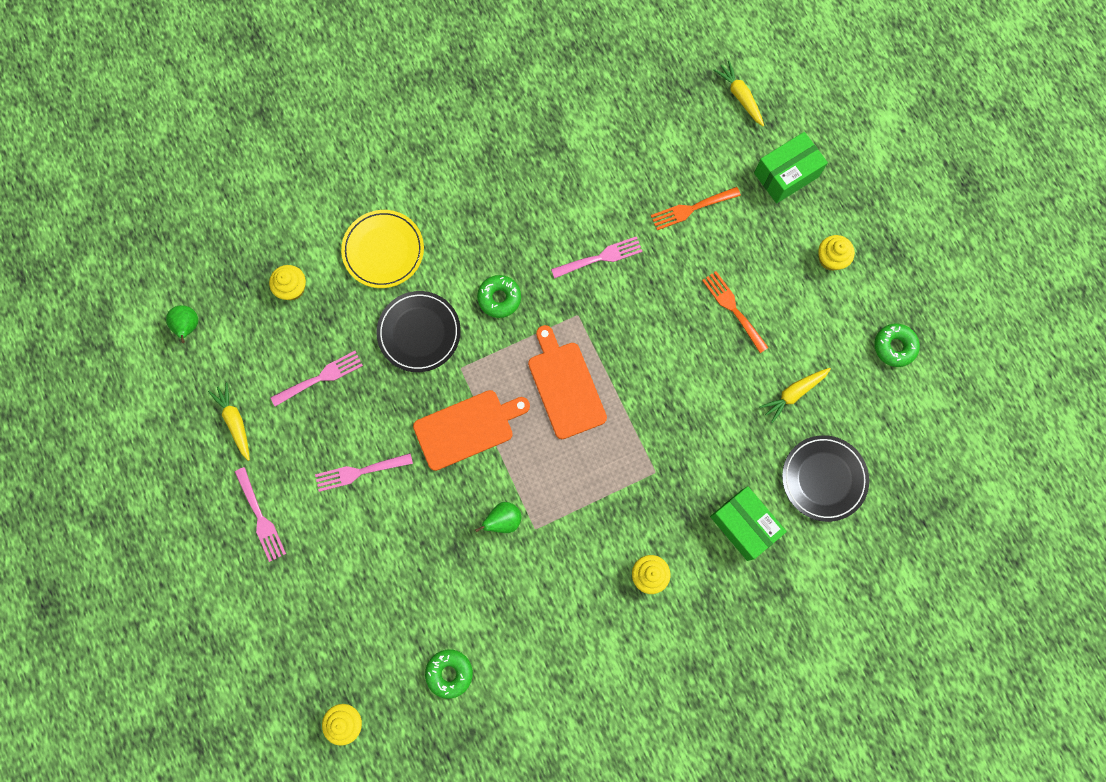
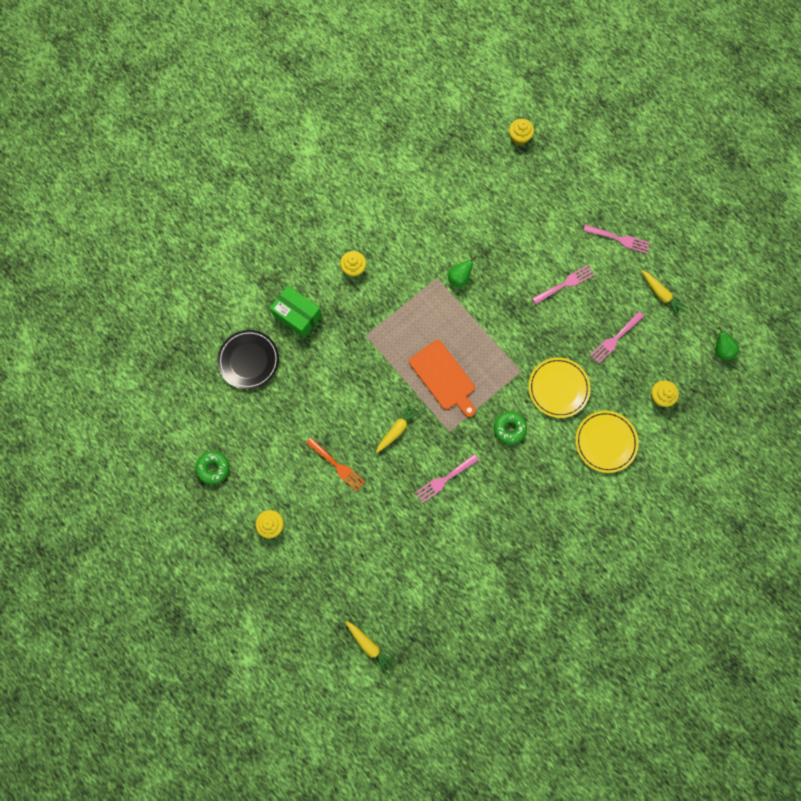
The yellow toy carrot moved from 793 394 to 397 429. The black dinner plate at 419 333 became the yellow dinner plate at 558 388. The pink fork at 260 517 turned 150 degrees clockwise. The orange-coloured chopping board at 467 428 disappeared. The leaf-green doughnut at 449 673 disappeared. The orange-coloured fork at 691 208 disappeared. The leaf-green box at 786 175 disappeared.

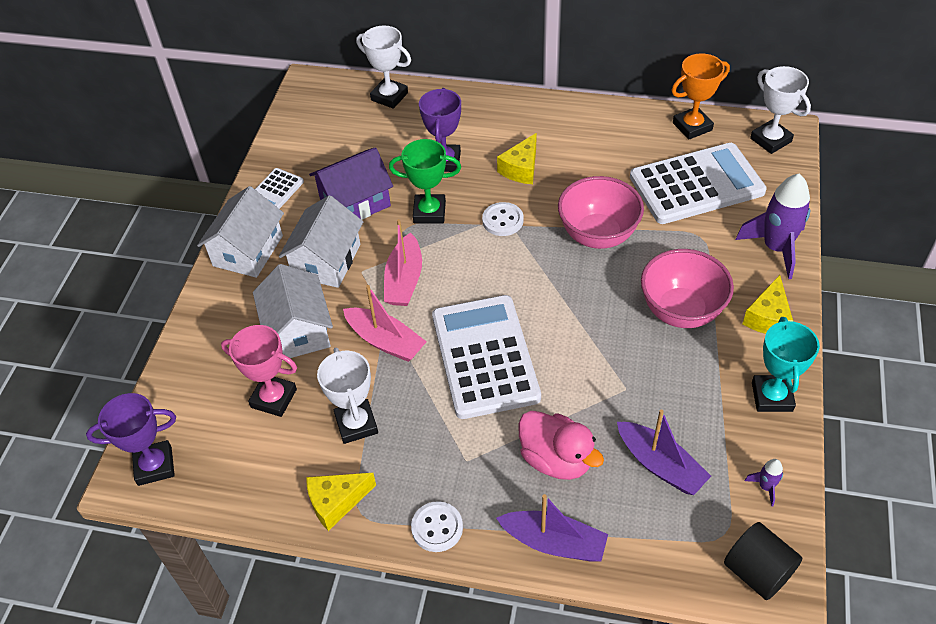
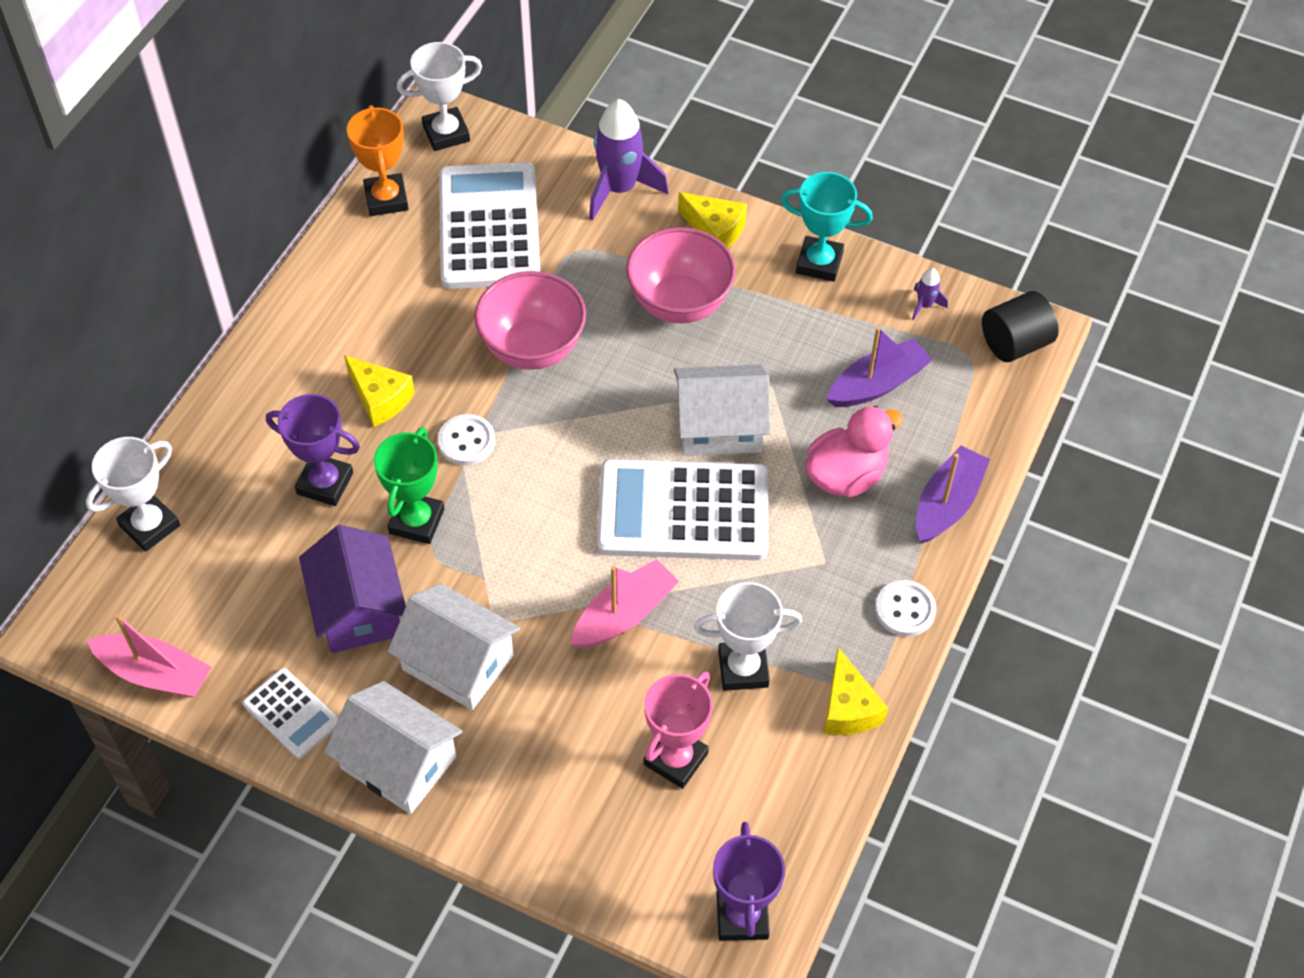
The pink toy boat moved from 404 280 to 155 673. The white cottage moved from 298 330 to 719 426.

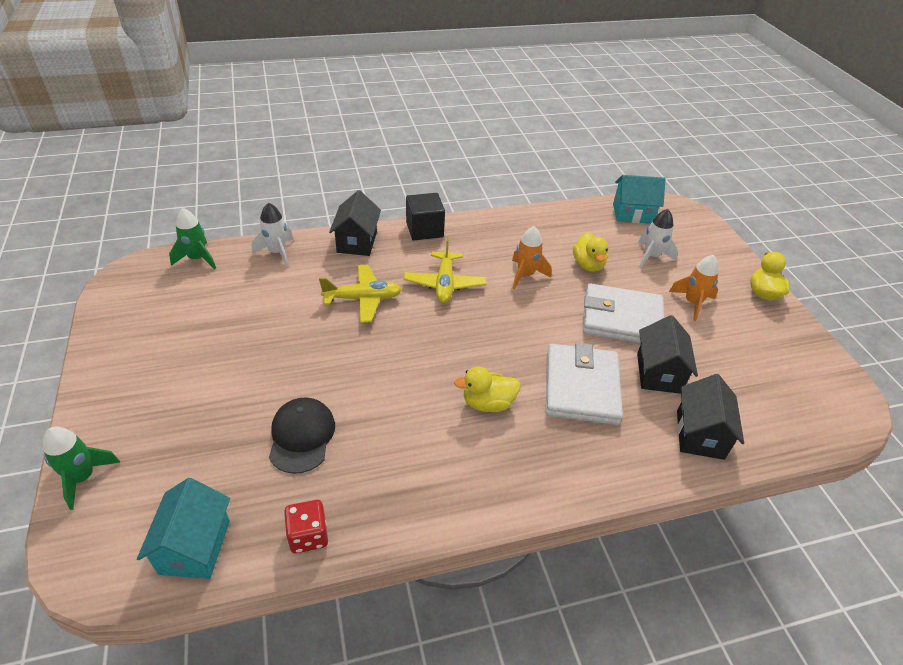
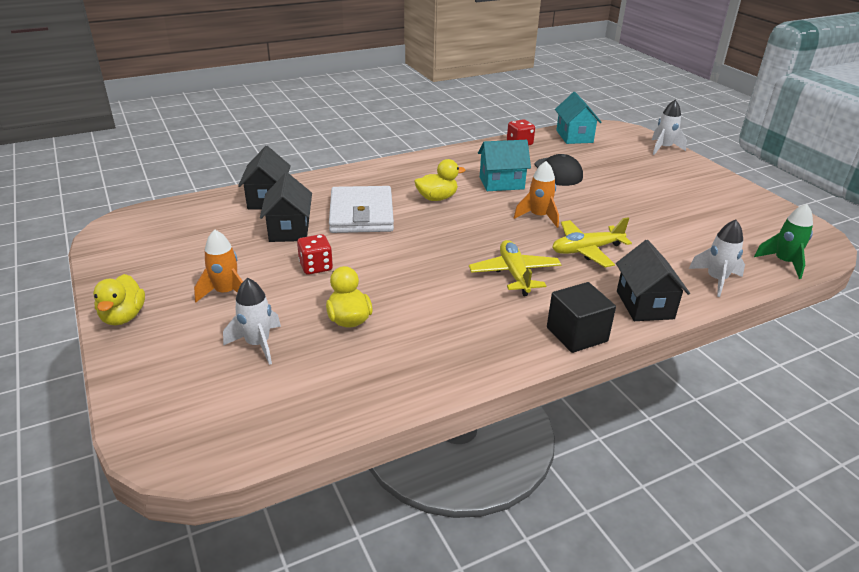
The white wallet at 621 319 was replaced by the scarlet dice at 316 267. The aqua cottage moved from 632 214 to 501 183. The orange-coloured spaceship moved from 525 275 to 538 217. The leaf-green spaceship at 83 478 became the white spaceship at 663 148.

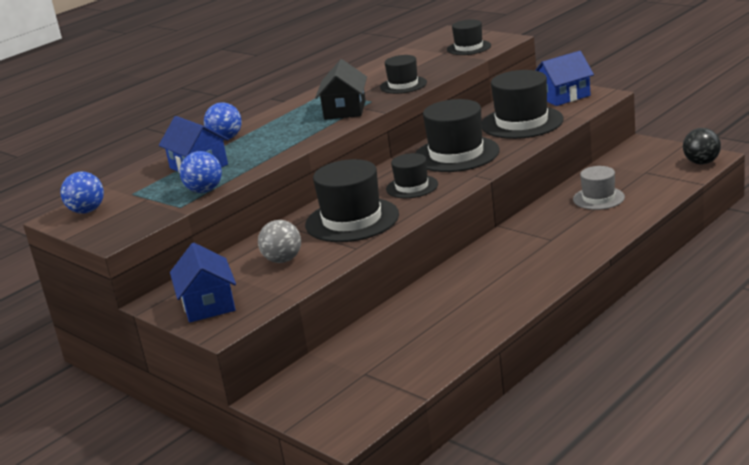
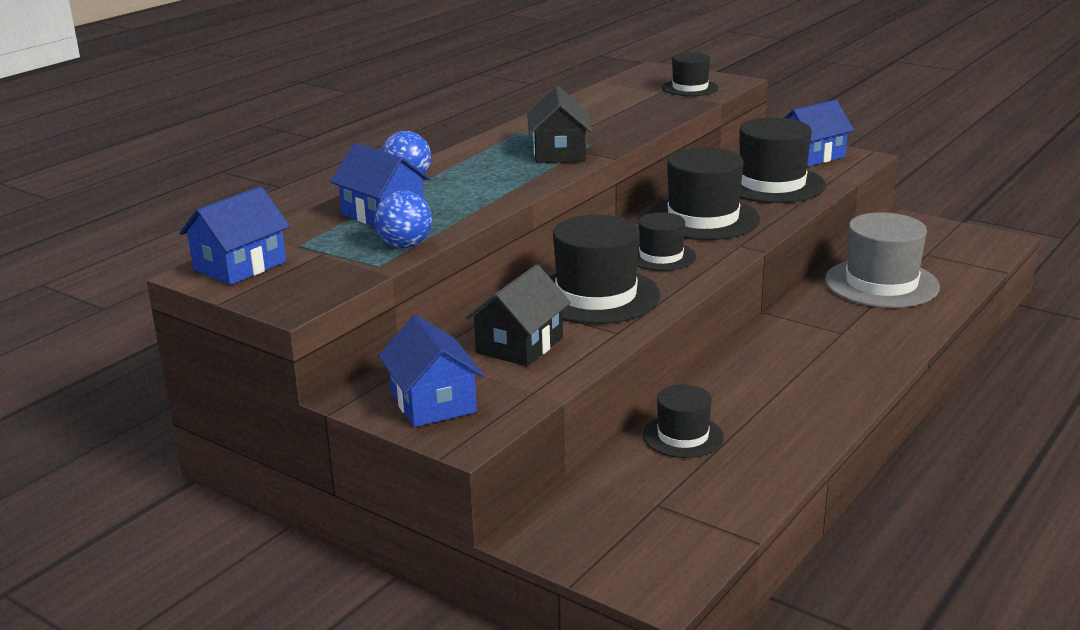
The royal blue sphere at 87 211 was replaced by the royal blue cottage at 240 266. The grey sphere at 283 260 was replaced by the black cottage at 519 345. The black tall hat moved from 403 85 to 683 436. The grey tall hat at 598 198 changed to 1.72 times the size. The black sphere at 701 162 disappeared.

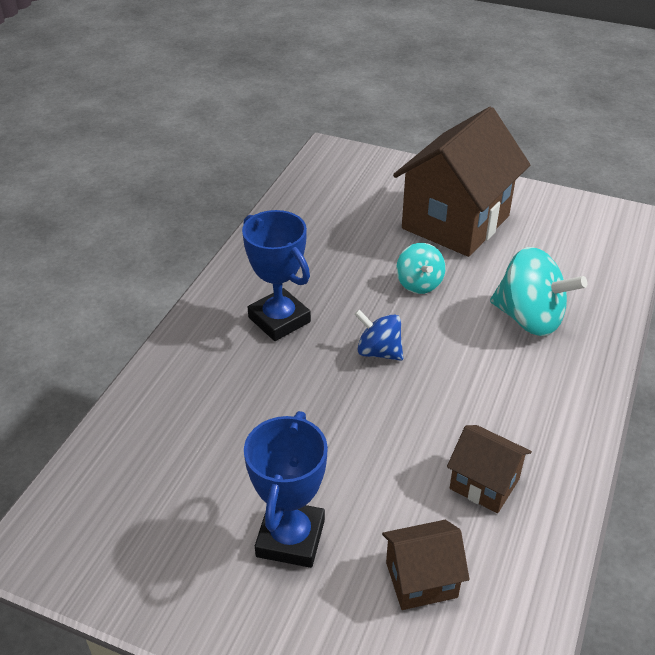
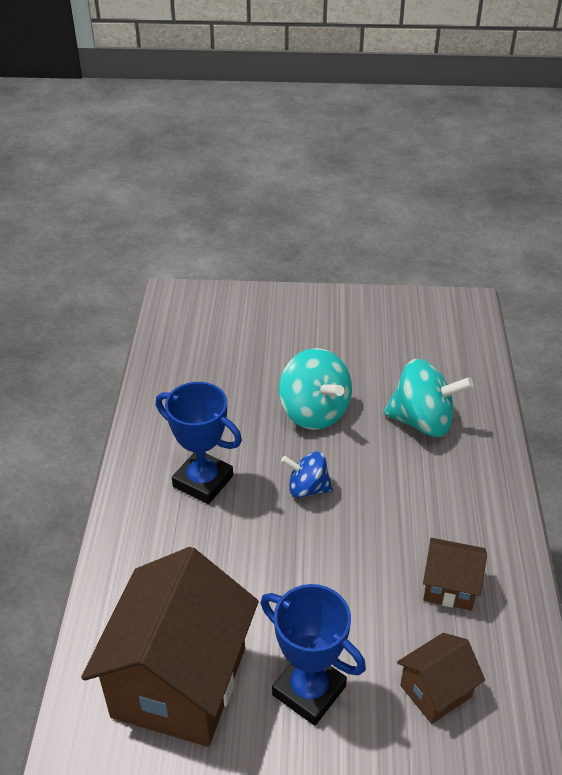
The brown cottage moved from 455 222 to 179 682. The royal blue award cup at 290 538 turned 45 degrees counterclockwise. The aqua whirligig at 419 284 changed to 1.68 times the size.

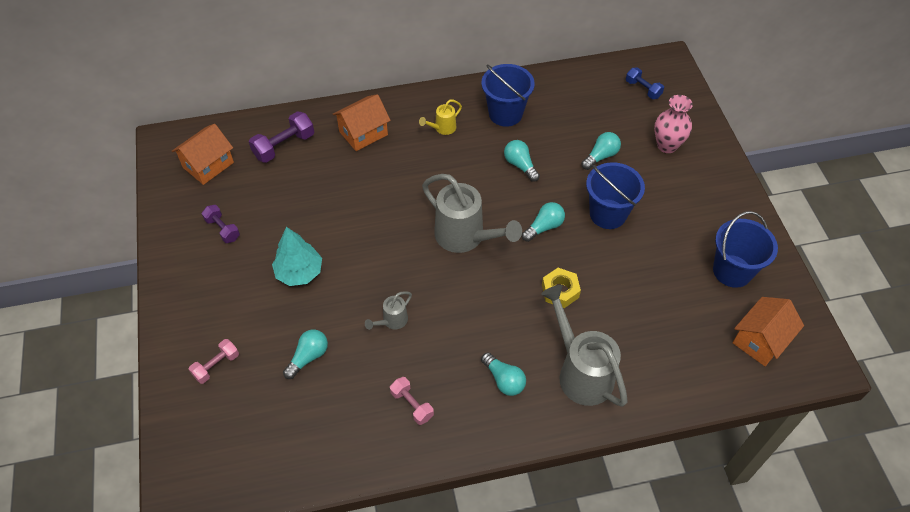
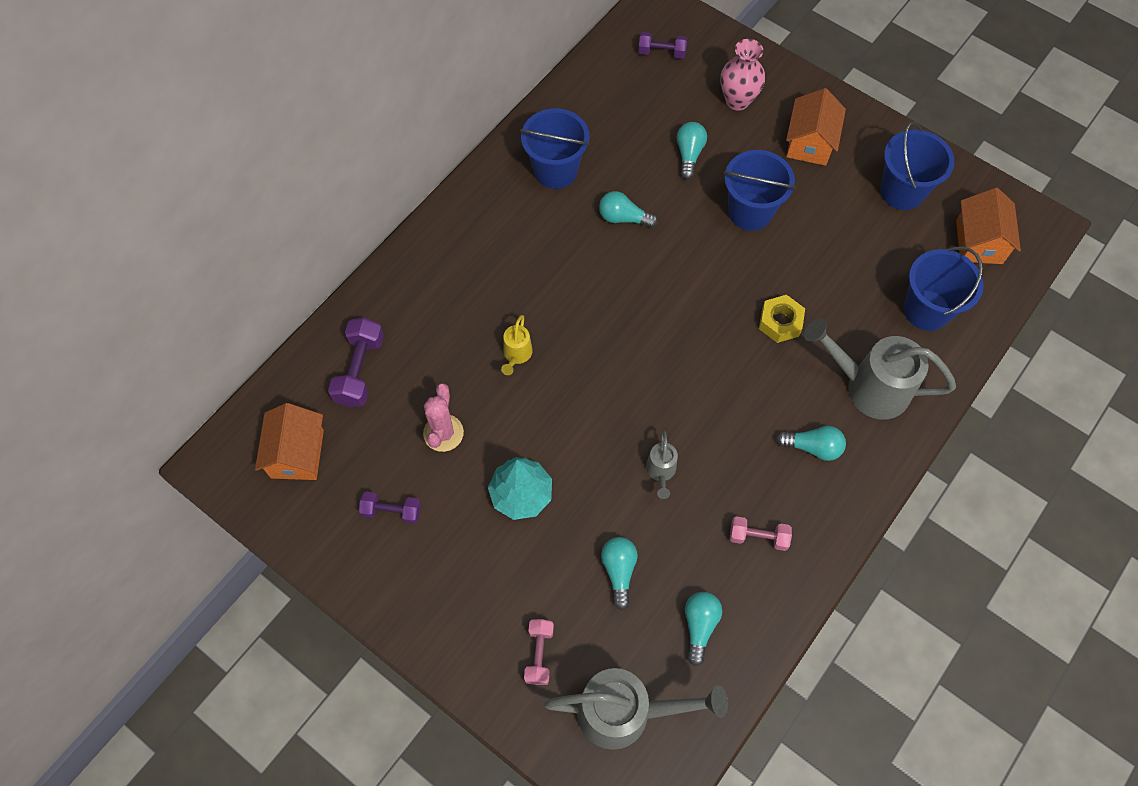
The pink prickly plant at 443 433 appeared. The yellow sprinkling can moved from 442 128 to 516 355. The grey sprinkling can moved from 465 237 to 625 712. The royal blue dumbbell at 643 89 became the purple dumbbell at 661 53. The aqua lightbulb moved from 544 227 to 699 626. The orange-coloured cottage moved from 363 133 to 809 143. The royal blue bucket at 926 310 appeared.

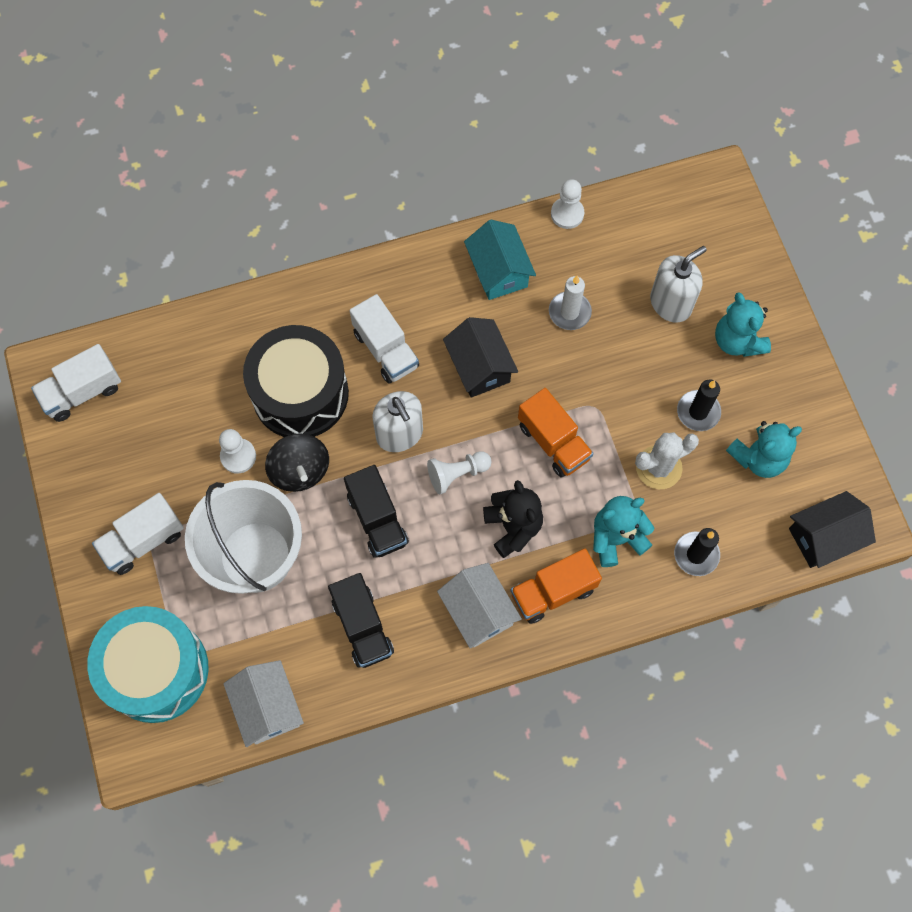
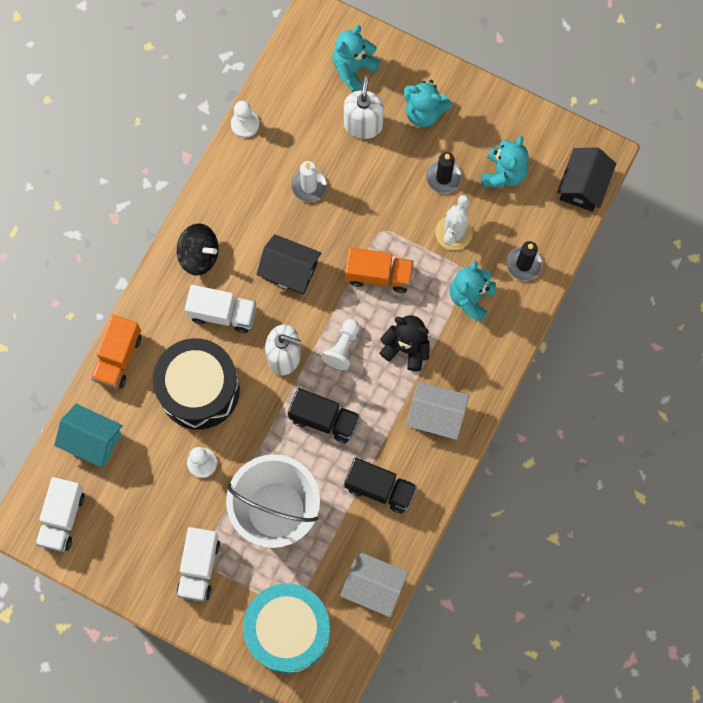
The aqua cottage moved from 498 271 to 92 440. The orange-coloured toy truck moved from 553 592 to 118 358. The black whirligig moved from 300 470 to 199 255. The aqua teddy at 353 68 appeared.

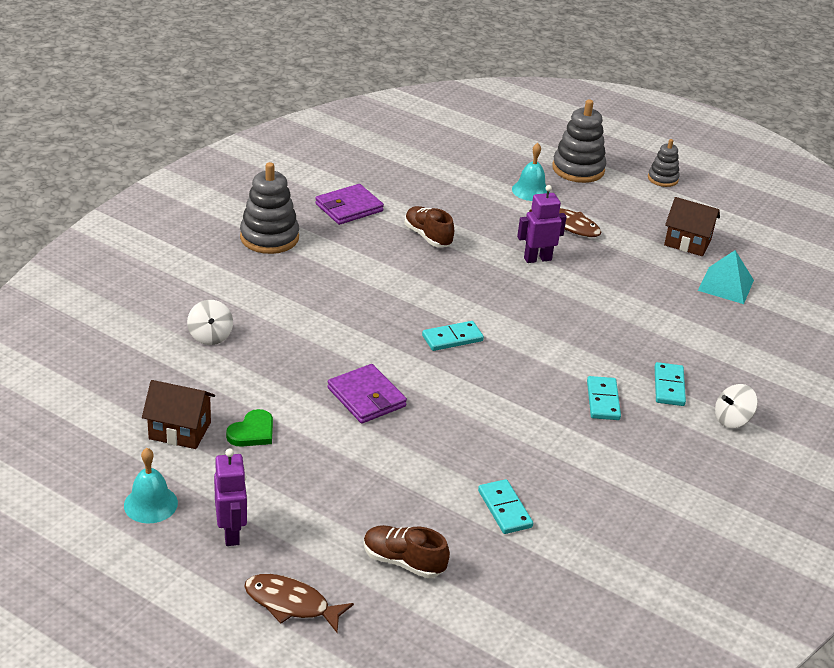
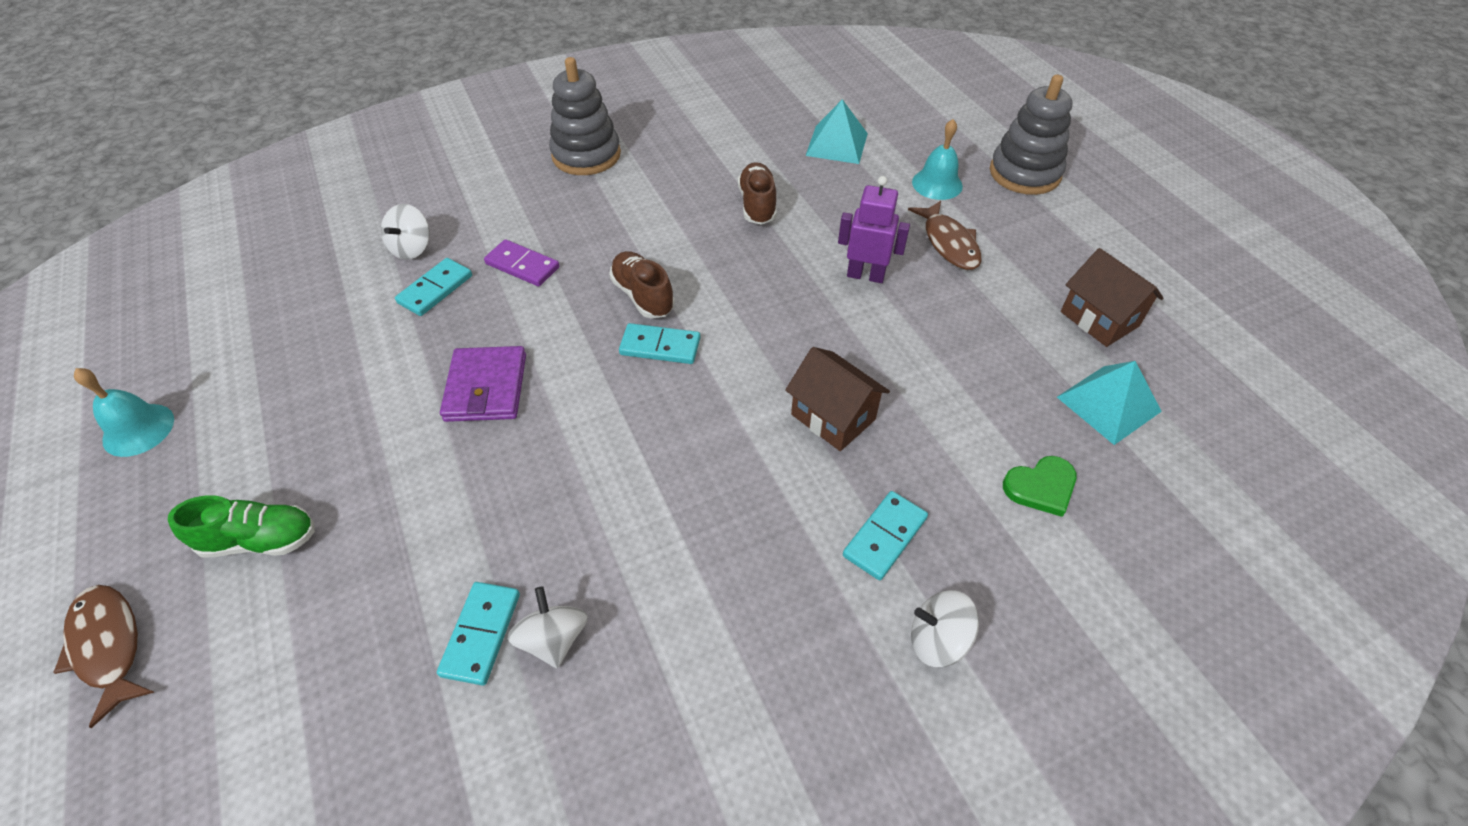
The leaf-green lace-up shoe at 260 540 appeared. The aqua domino moved from 603 400 to 435 289. The purple domino at 522 265 appeared. The white whirligig at 553 639 appeared. The brown lace-up shoe moved from 403 561 to 643 296. The brown cottage moved from 180 430 to 833 417. The aqua solid pyramid at 836 144 appeared. The leaf-green heart shape moved from 252 432 to 1041 487. The purple toy robot at 231 533 disappeared. The purple wallet at 349 207 disappeared. The grey stacking toy at 662 179 disappeared.

